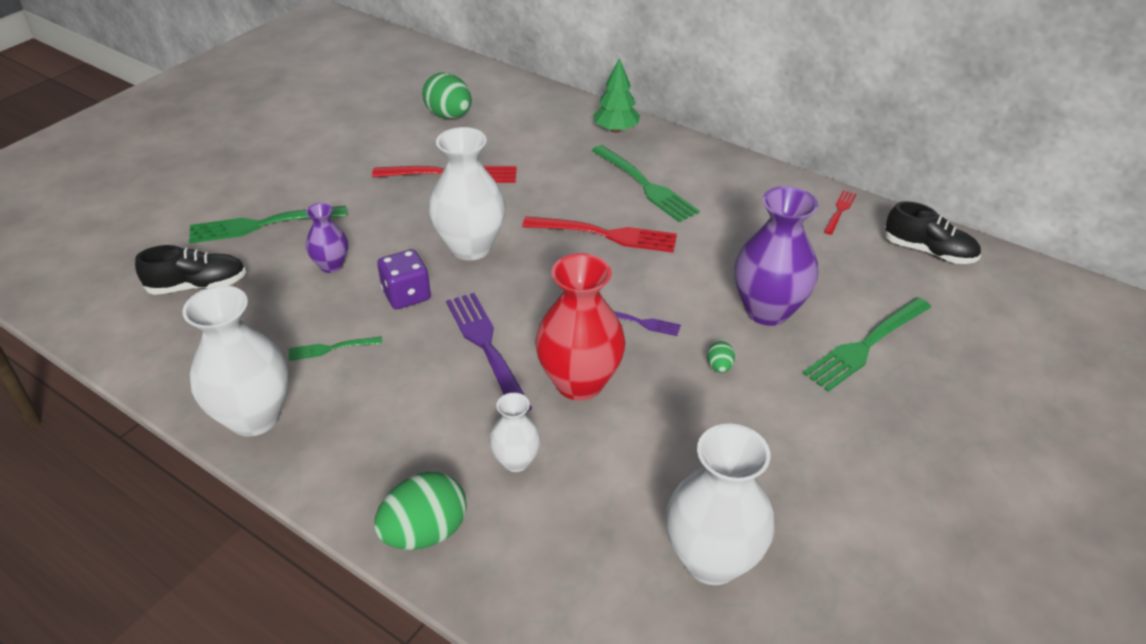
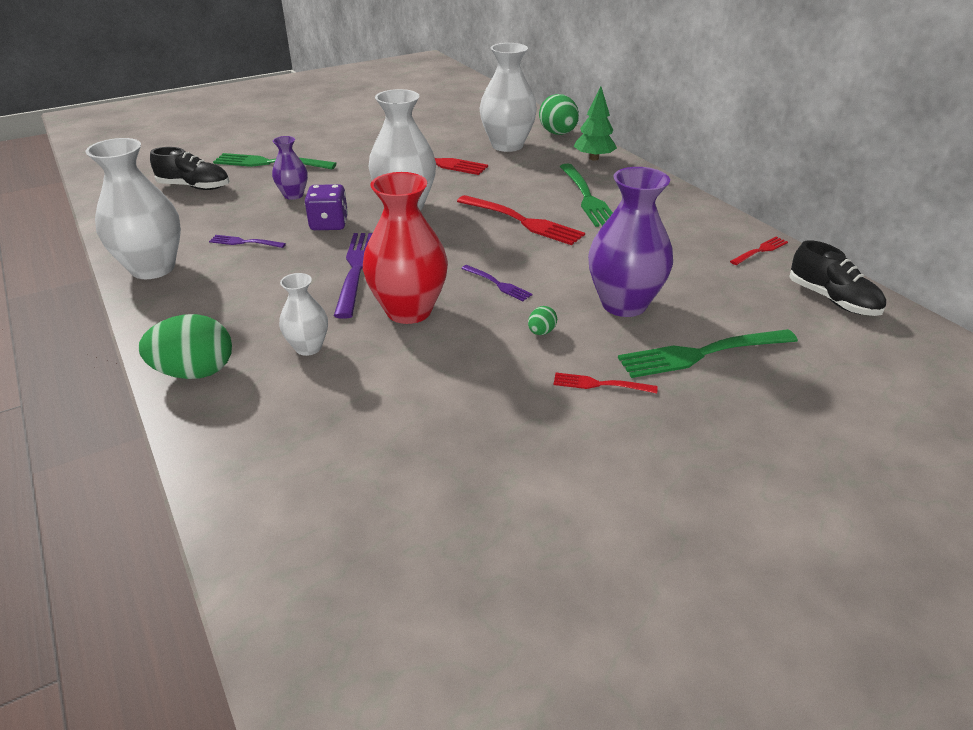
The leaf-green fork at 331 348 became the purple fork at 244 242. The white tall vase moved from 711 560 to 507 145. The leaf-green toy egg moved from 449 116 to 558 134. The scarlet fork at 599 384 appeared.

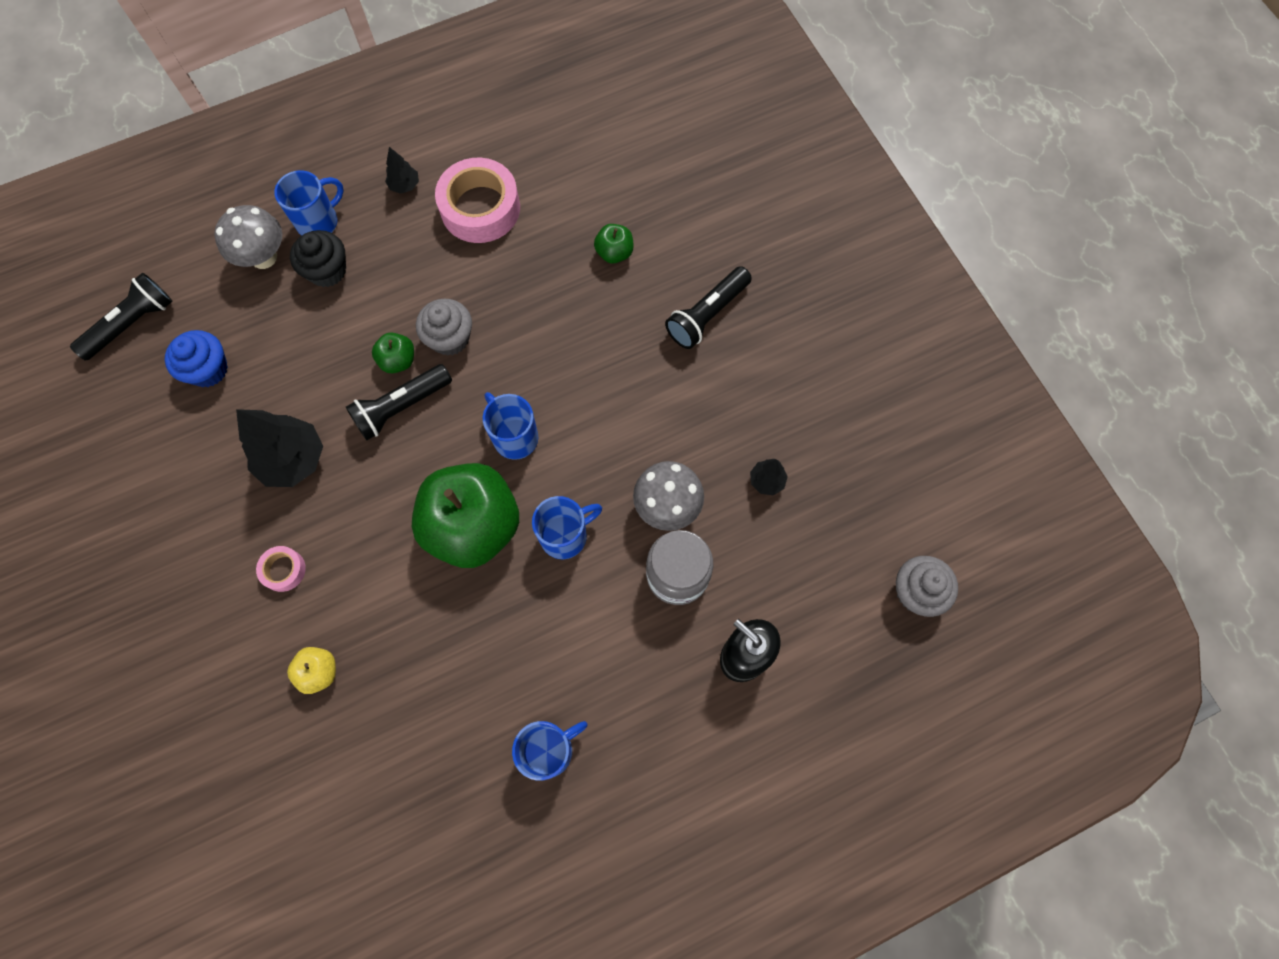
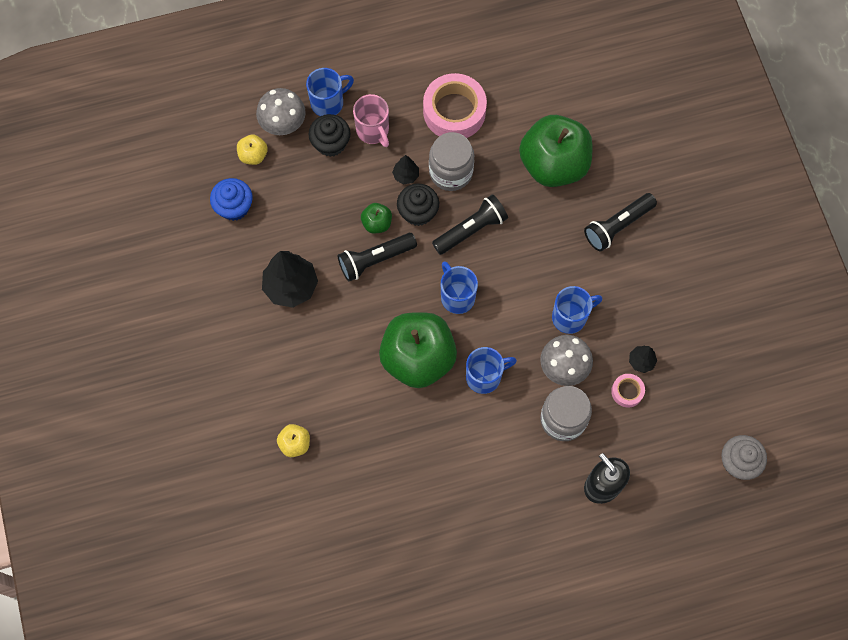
The yellow apple fruit at 253 155 appeared. The pink mug at 373 131 appeared. The black fir tree moved from 405 185 to 406 175. The grey fairy cake at 450 338 became the black fairy cake at 418 212. The grey jam jar at 451 172 appeared. The black flashlight moved from 131 324 to 471 230. The leaf-green apple fruit at 614 253 changed to 2.34 times the size. The royal blue mug moved from 549 750 to 570 317. The pink tape moved from 283 570 to 627 391.

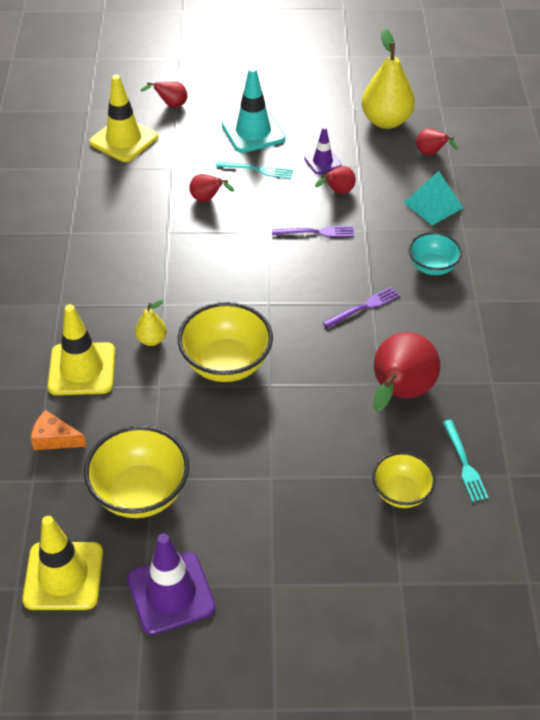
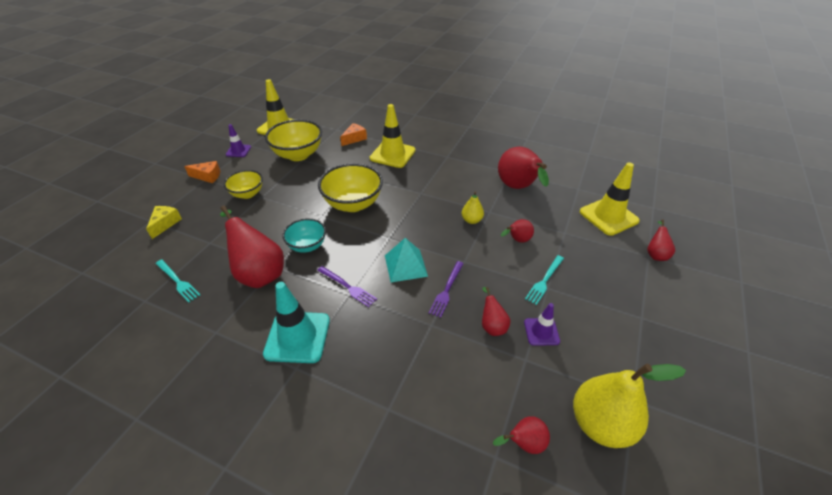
The yellow cheese wedge at 165 224 appeared. The aqua fork at 464 463 turned 150 degrees counterclockwise. The orange-coloured cheese wedge at 208 176 appeared. The yellow deep dish moved from 401 493 to 247 194. The purple road cone at 171 593 changed to 0.55 times the size. The aqua road cone moved from 253 132 to 297 337. The aqua deep dish moved from 432 267 to 307 246. The purple fork at 364 307 turned 45 degrees counterclockwise. The aqua solid pyramid moved from 433 205 to 406 265. The yellow pear fruit moved from 151 340 to 471 220. The scarlet pear fruit at 518 188 appeared.

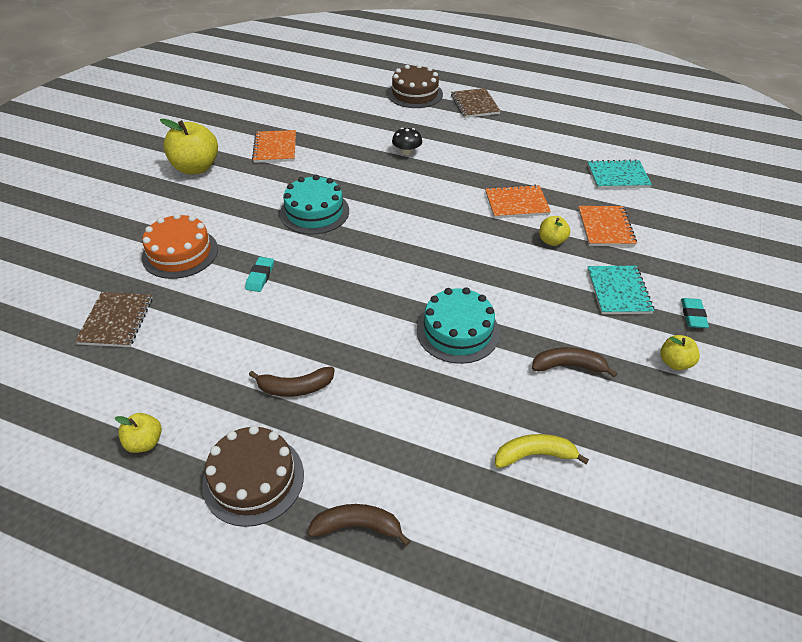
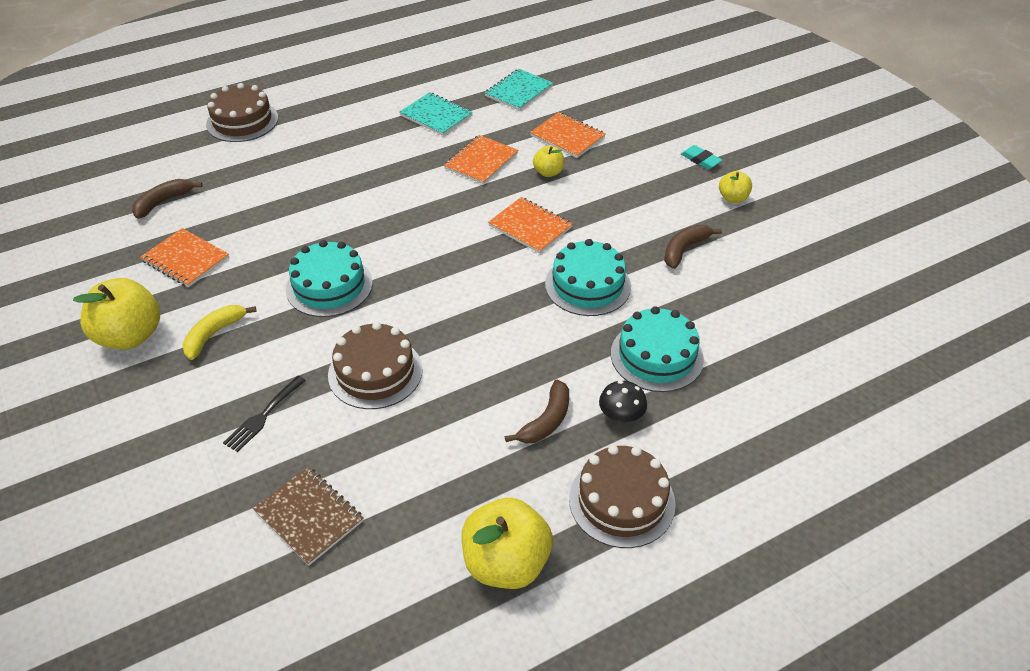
The brown banana moved from 357 526 to 163 202. The yellow banana moved from 534 455 to 214 334. The orange-coloured cake at 180 253 was replaced by the black fork at 263 416. The aqua gum eraser at 260 276 was replaced by the brown cake at 375 372. The aqua notebook moved from 618 291 to 436 116. The yellow apple fruit at 145 442 changed to 1.92 times the size. The orange-coloured notebook at 530 227 appeared. The black toadstool moved from 406 151 to 621 415. The aqua cake at 656 356 appeared. The brown notebook at 475 104 disappeared.

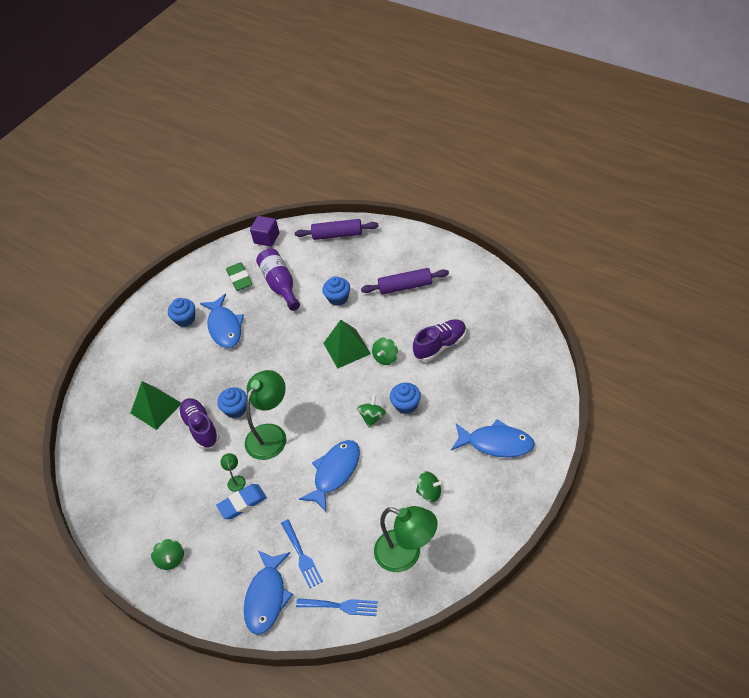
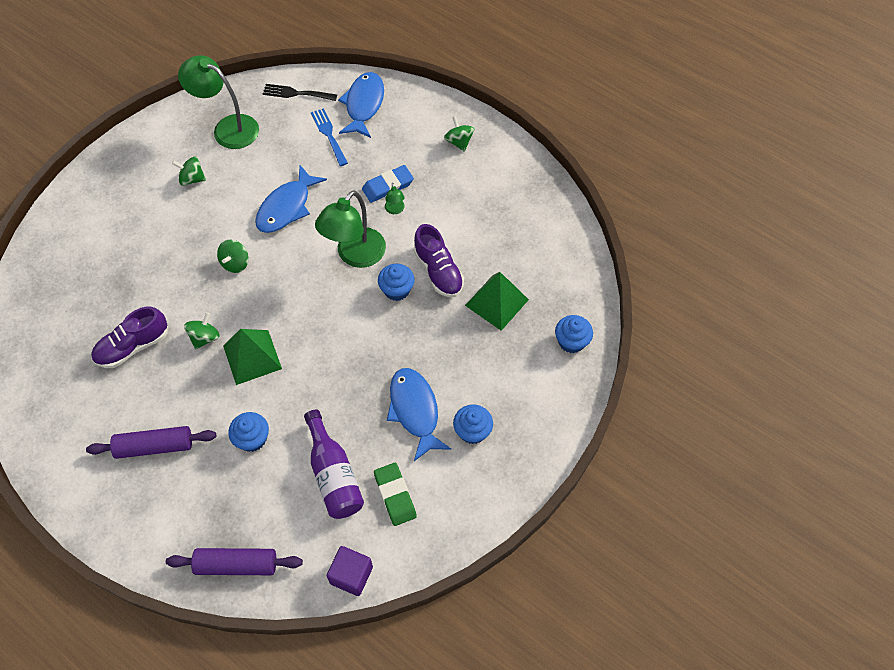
The royal blue fork at 341 606 became the black fork at 296 93. The royal blue fairy cake moved from 406 405 to 571 341. The royal blue fish at 496 443 disappeared.

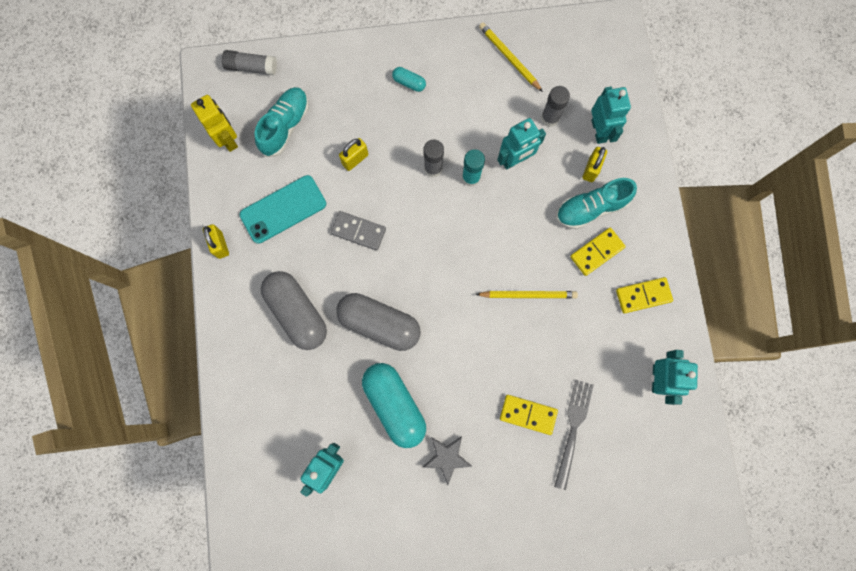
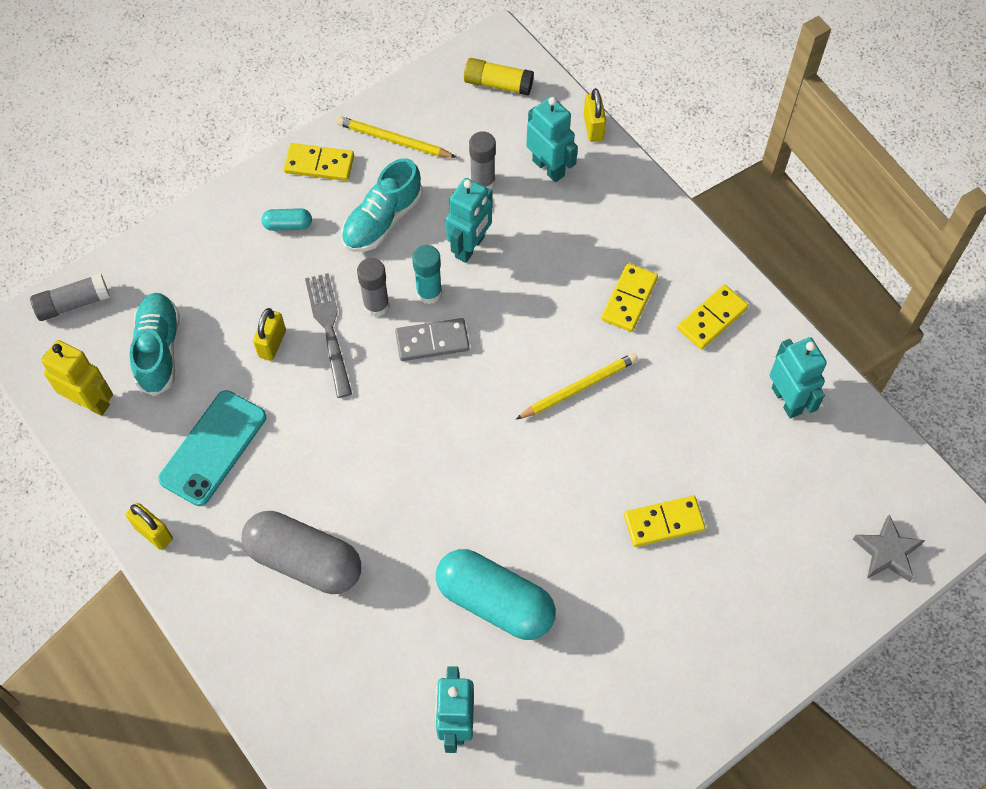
The yellow domino at 319 164 appeared. The grey fork moved from 573 428 to 329 329. The aqua lace-up shoe moved from 591 208 to 382 220. The grey domino moved from 358 231 to 432 341. The yellow glue stick at 498 84 appeared. The yellow padlock moved from 591 169 to 593 128. The grey star shape moved from 447 457 to 887 552. The grey pill at 379 324 disappeared.

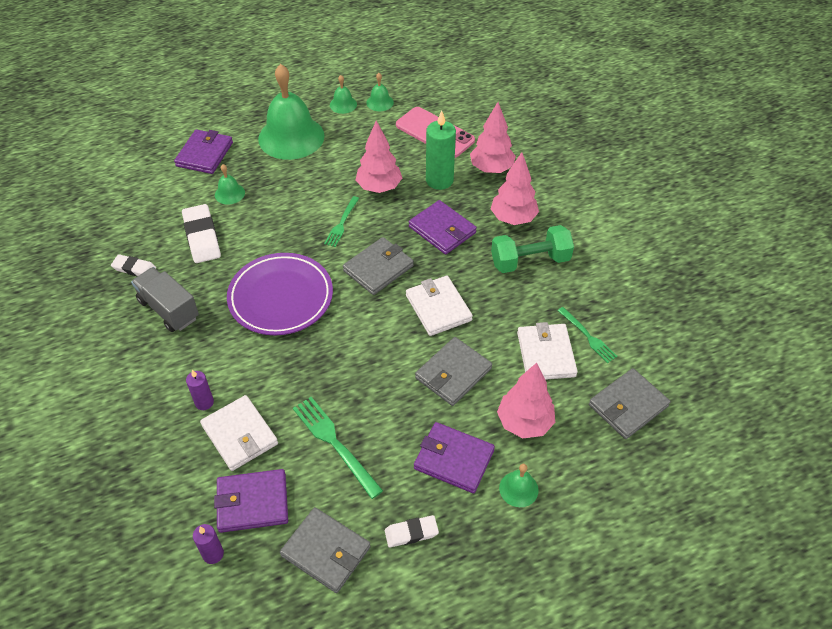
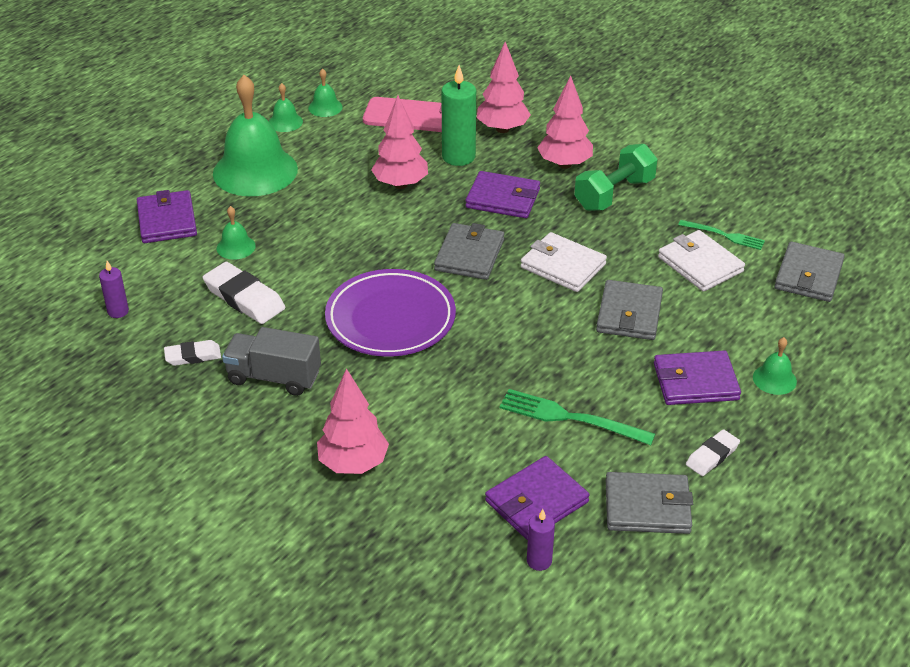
The purple wax candle moved from 204 402 to 118 311. The pink fir tree moved from 524 422 to 353 464. The white wallet at 240 435 disappeared. The leaf-green fork at 341 224 disappeared.

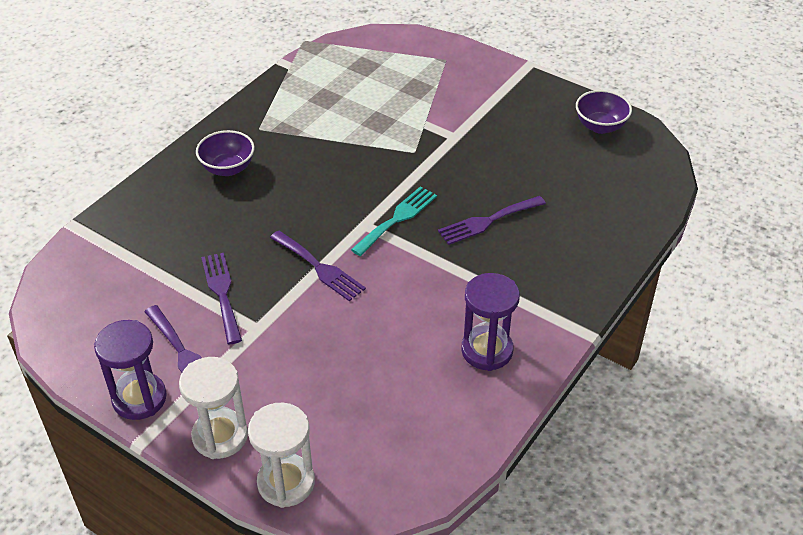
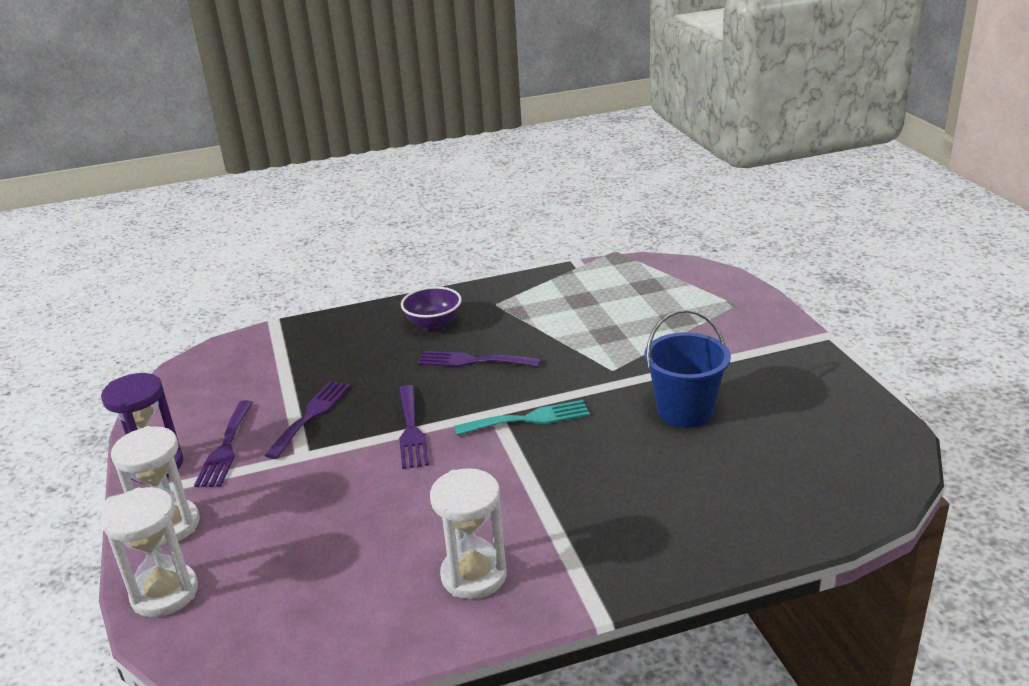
The purple fork moved from 488 221 to 473 361. The purple hourglass at 487 350 became the white hourglass at 474 575. The royal blue bucket at 685 411 appeared. The purple deep dish at 600 126 disappeared.

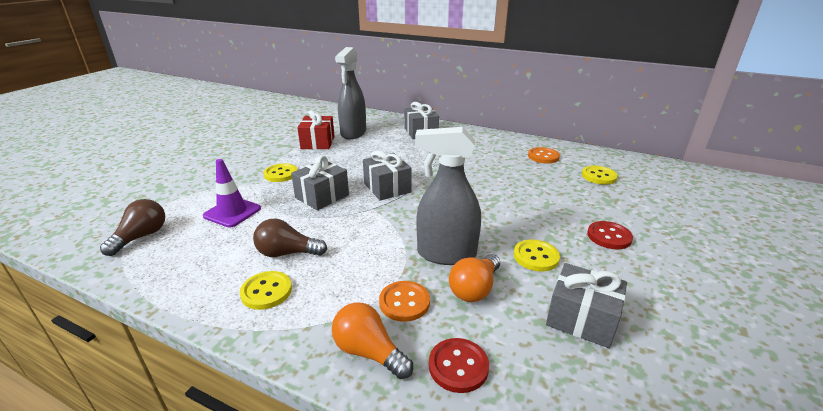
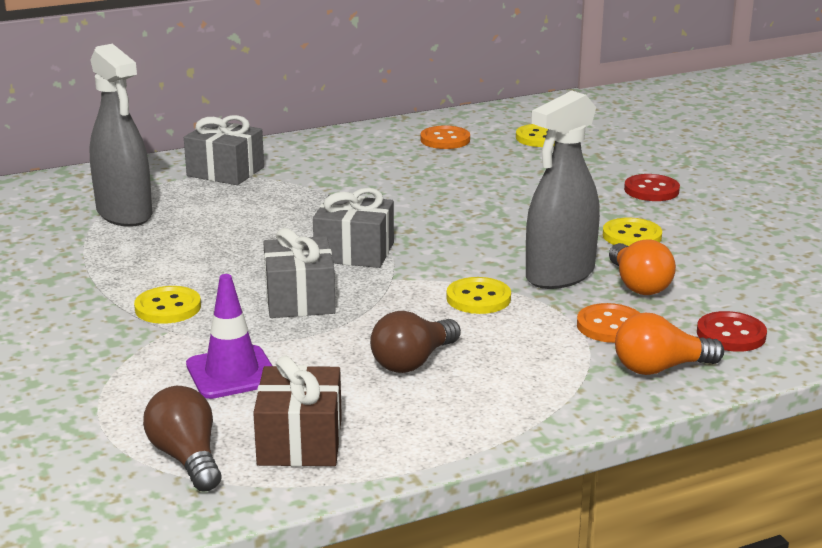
The brown wrapped gift at 300 441 appeared. The yellow button moved from 266 291 to 478 298. The scarlet wrapped gift at 318 142 disappeared. The grey wrapped gift at 581 319 disappeared.

